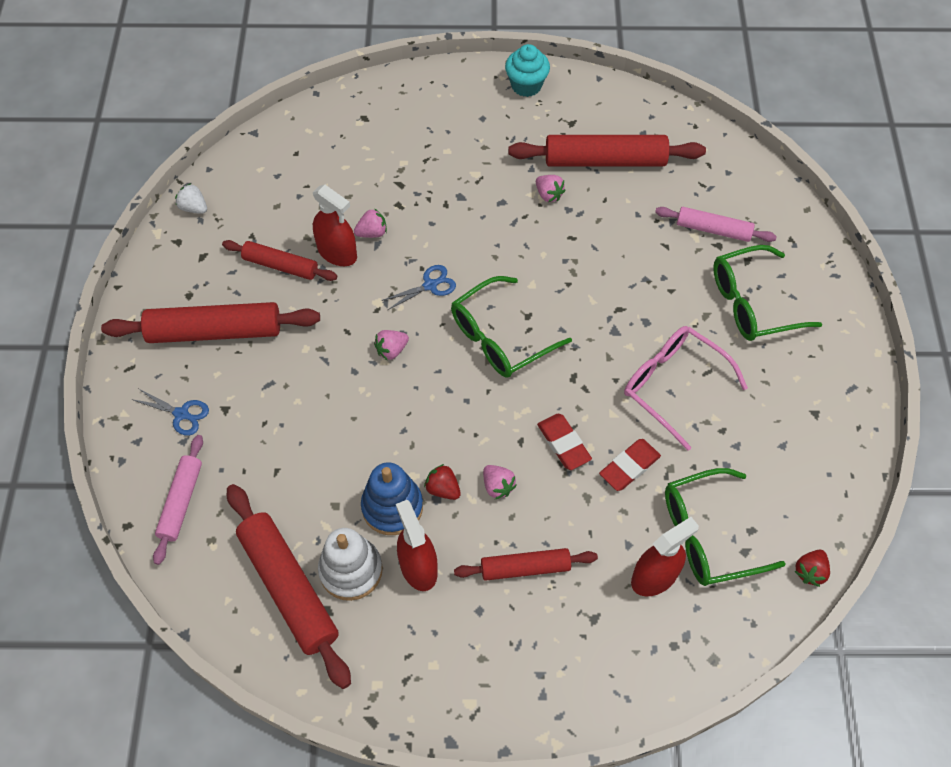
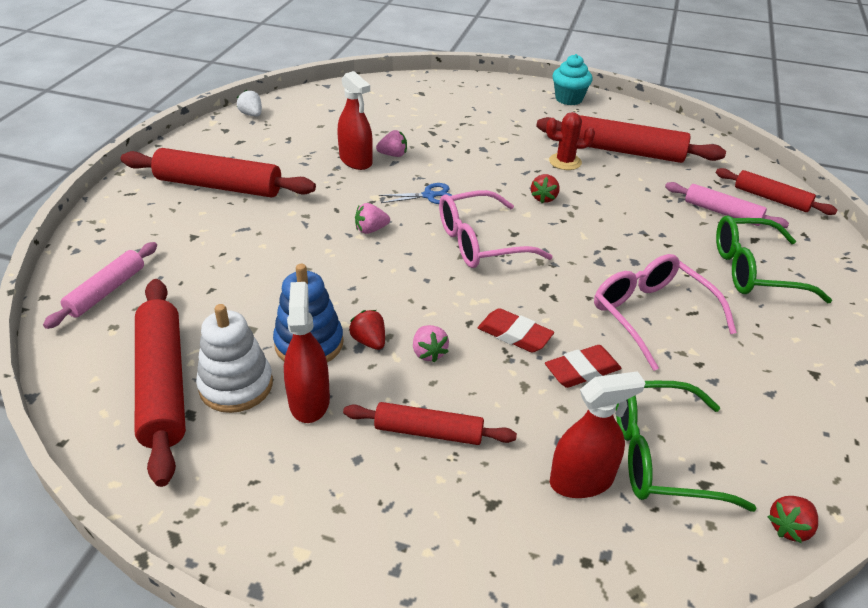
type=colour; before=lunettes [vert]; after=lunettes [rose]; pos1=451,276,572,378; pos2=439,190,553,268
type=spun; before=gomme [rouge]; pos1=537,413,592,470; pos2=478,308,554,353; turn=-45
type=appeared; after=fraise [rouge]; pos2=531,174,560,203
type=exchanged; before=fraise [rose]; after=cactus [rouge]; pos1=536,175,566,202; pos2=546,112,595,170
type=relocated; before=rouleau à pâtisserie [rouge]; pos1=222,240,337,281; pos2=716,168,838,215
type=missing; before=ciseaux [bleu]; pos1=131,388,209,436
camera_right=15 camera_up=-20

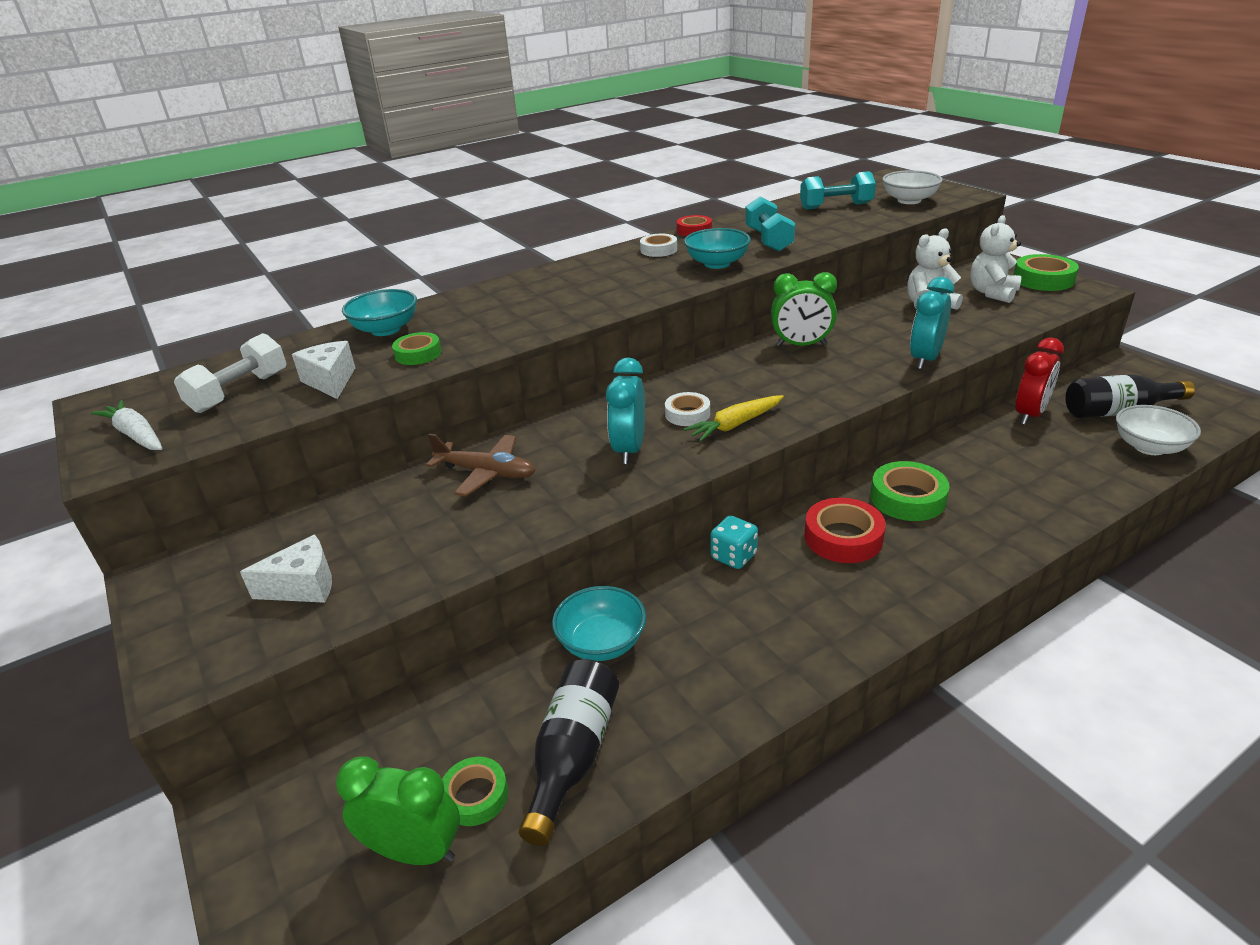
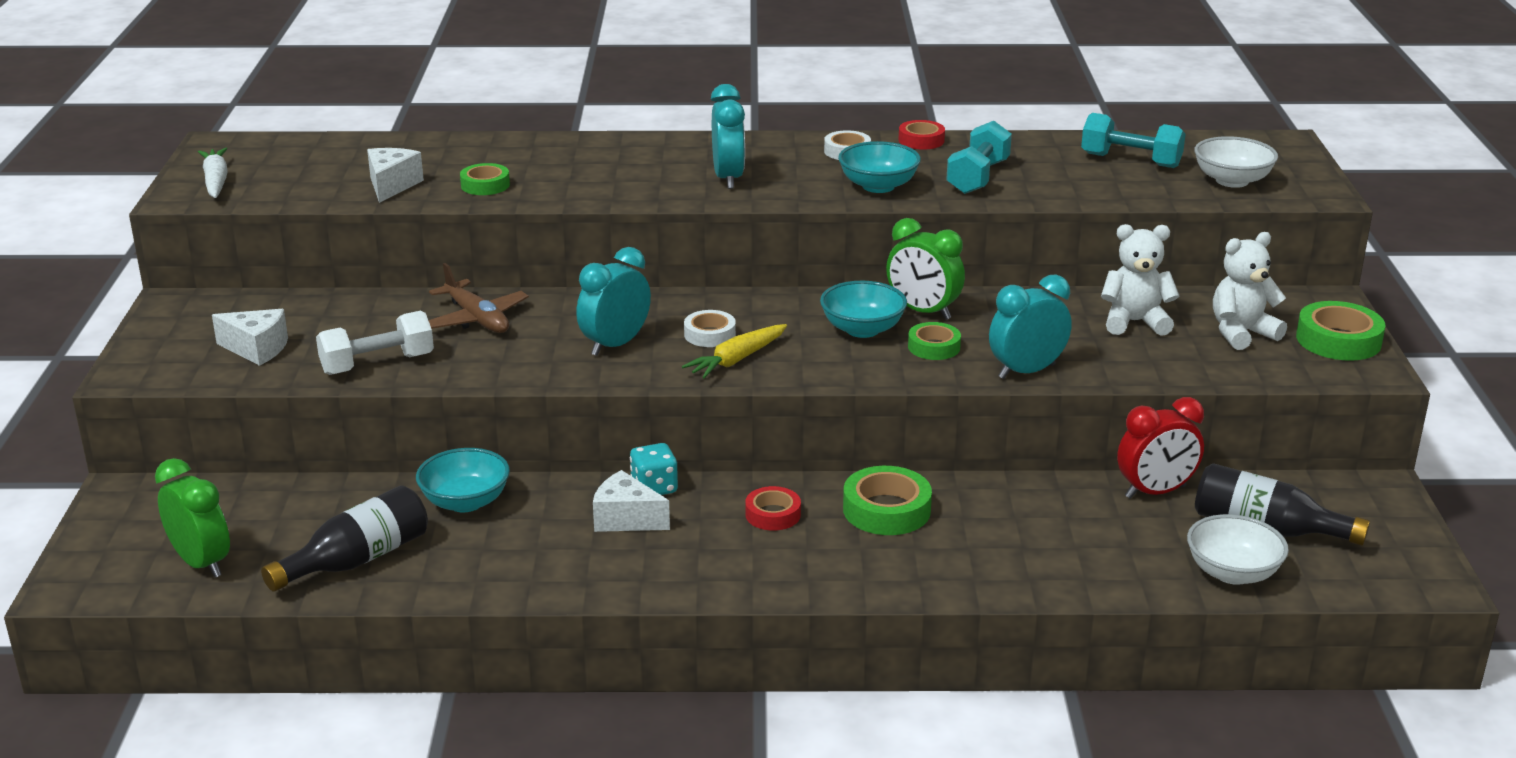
type=relocated; before=haltère [blanc]; pos1=174,333,287,413; pos2=316,311,434,375
type=appeared; after=fromage [blanc]; pos2=593,470,670,532
type=spun; before=carotte [jaune]; pos1=683,395,784,442; pos2=682,324,787,378; turn=-45
type=appeared; after=réveil [turquoise]; pos2=711,84,745,189
type=size; before=ruban adhésif [rouge]; pos1=804,498,886,563; pos2=745,486,801,531; scale=0.63
type=relocated; before=bol [turquoise]; pos1=342,289,417,336; pos2=820,281,907,338
type=relocated; before=ruban adhésif [vert]; pos1=442,757,508,826; pos2=908,322,961,360
camera_right=30 camera_up=-5

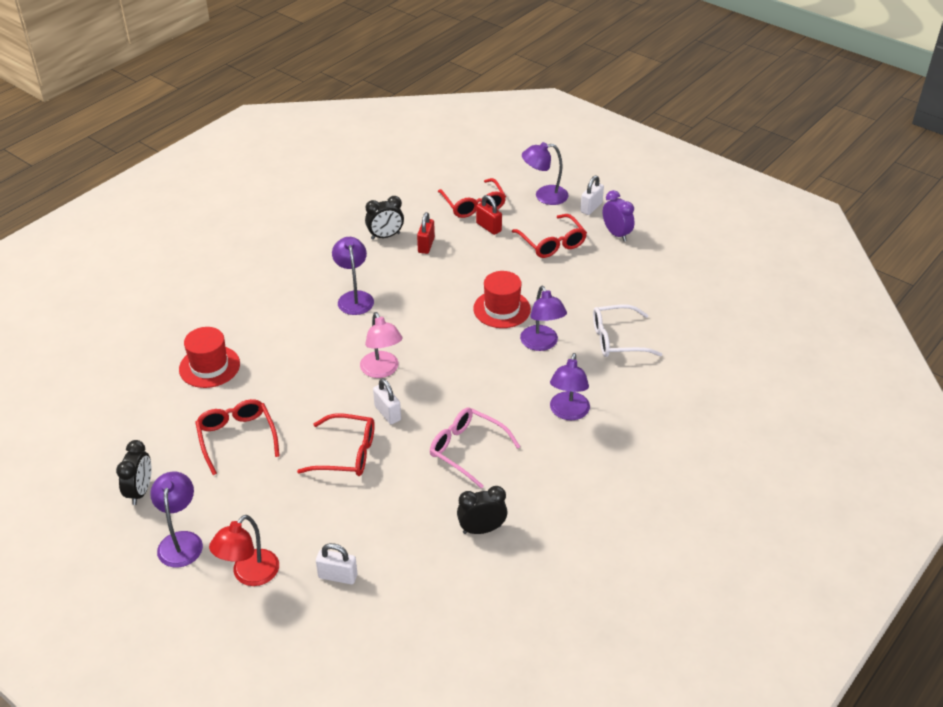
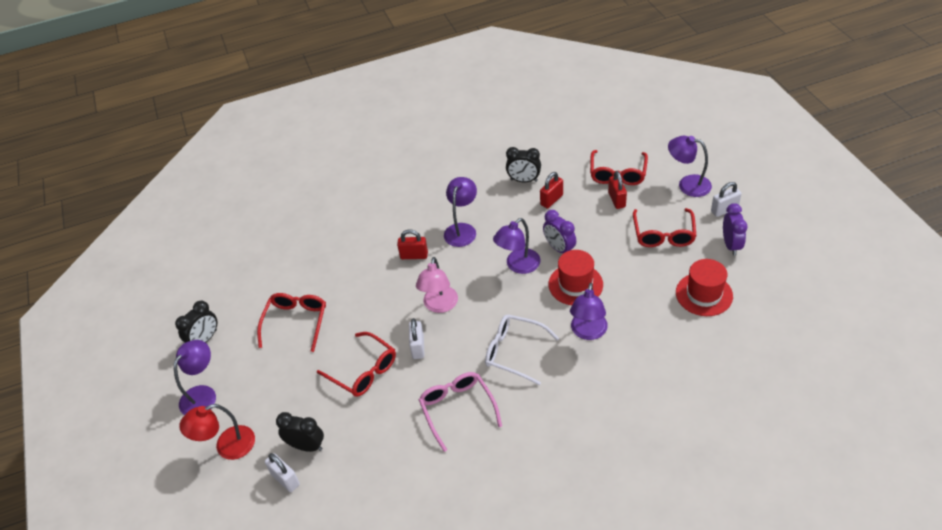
type=relocated; before=réveil [noir]; pos1=457,486,508,534; pos2=276,412,324,452
type=appeared; after=cadenas [rouge]; pos2=397,229,428,259
type=relocated; before=lunettes [blanc]; pos1=593,304,663,357; pos2=485,314,559,385
type=relocated; before=lampe [violet]; pos1=550,353,590,420; pos2=493,218,540,274
type=appeared; after=réveil [violet]; pos2=543,210,576,253
type=relocated; before=chapeau [rouge]; pos1=179,327,240,388; pos2=676,259,733,316
camera_right=35 camera_up=5

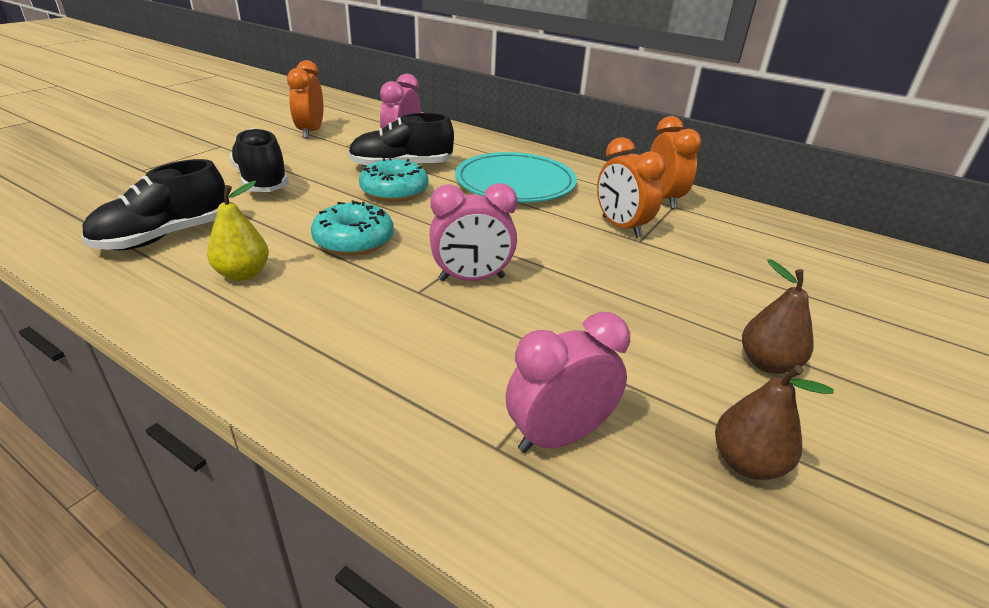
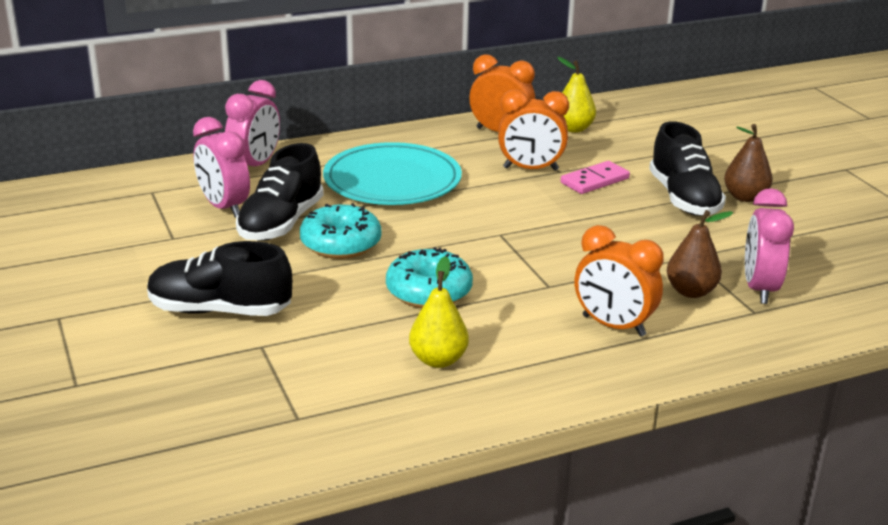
type=relocated; before=réveil [rose]; pos1=429,183,517,281; pos2=225,80,280,167
type=appeared; after=poire [jaune]; pos2=557,57,596,133
type=appeared; after=domino [rose]; pos2=561,161,630,194
type=relocated; before=réveil [orange]; pos1=287,60,323,139; pos2=574,225,664,337
type=relocated; before=chaussure [noir]; pos1=81,159,225,250; pos2=649,121,726,216
type=relocated; before=poire [marron]; pos1=715,365,834,480; pos2=667,210,733,298
camera_right=-55 camera_up=-5

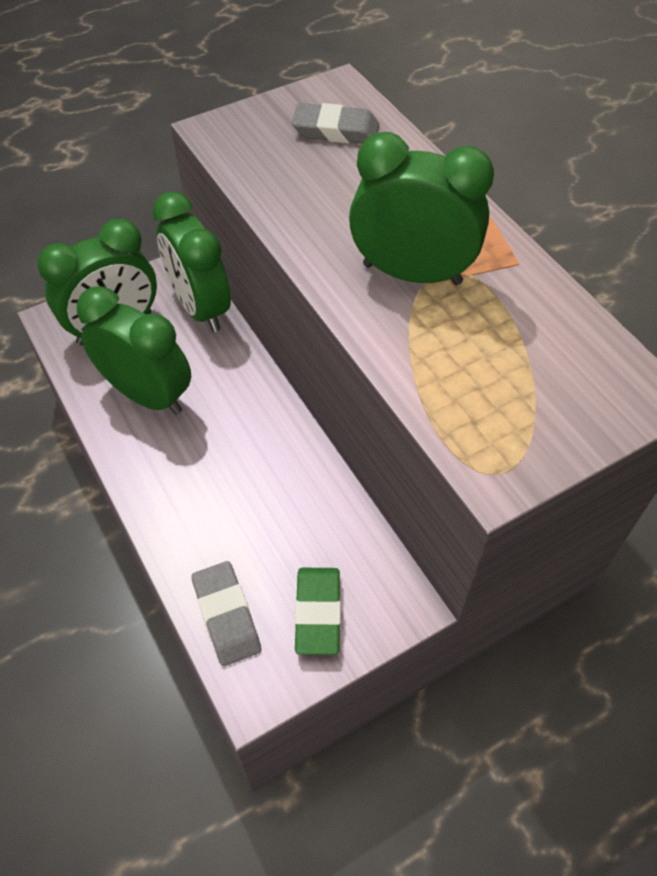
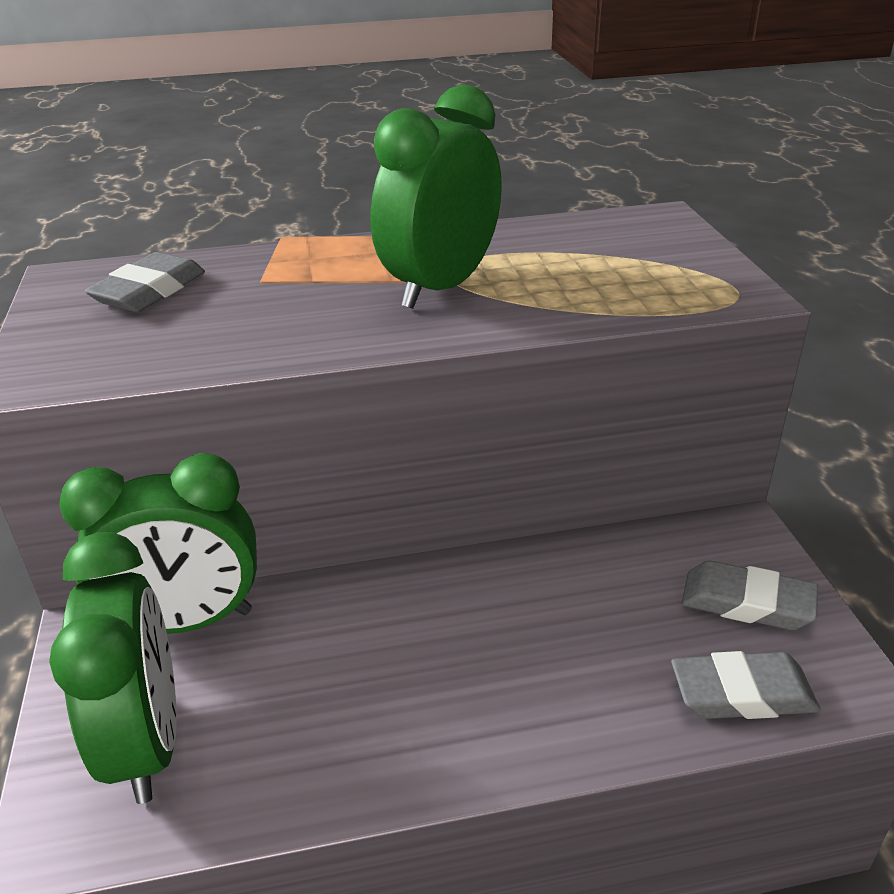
type=colour; before=gomme [vert]; after=gomme [gris]; pos1=294,568,341,655; pos2=682,561,818,630
type=missing; before=réveil [vert]; pos1=77,286,191,415
camera_right=-70 camera_up=-20

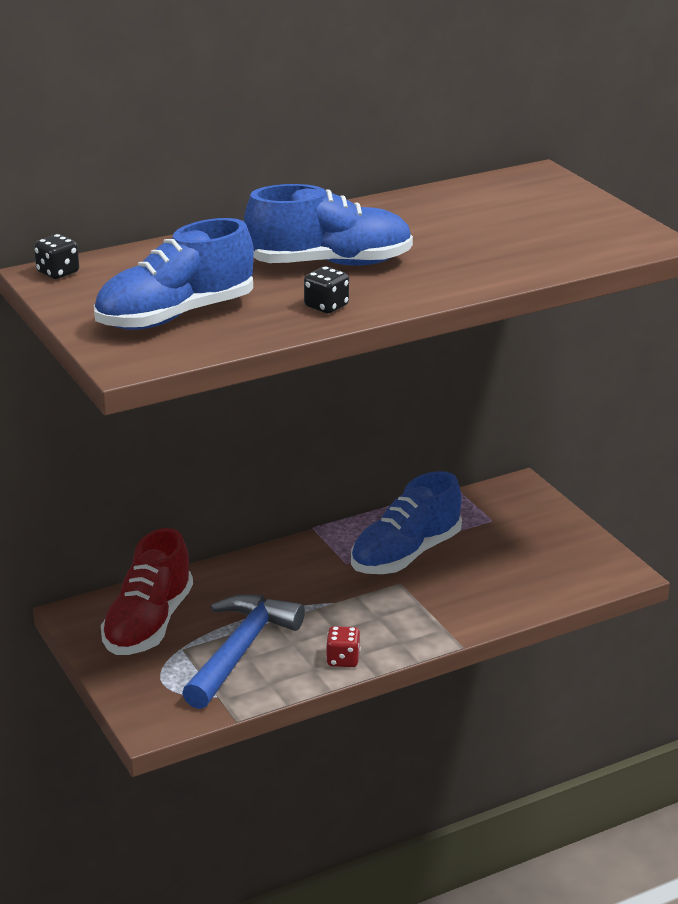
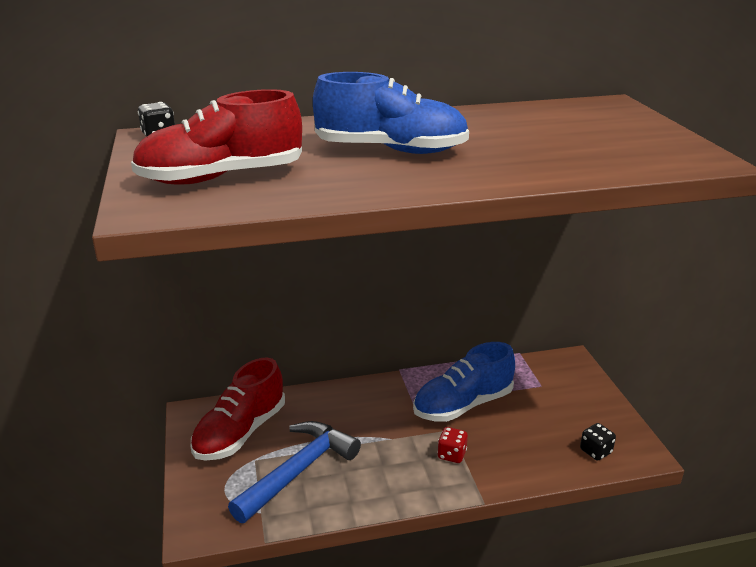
type=colour; before=chaussure [bleu]; after=chaussure [rouge]; pos1=94,218,254,330; pos2=131,89,302,184
type=relocated; before=dé [rouge]; pos1=326,626,360,667; pos2=437,427,468,463
type=relocated; before=dé [noir]; pos1=304,267,349,313; pos2=580,423,616,461
camera_right=15 camera_up=0

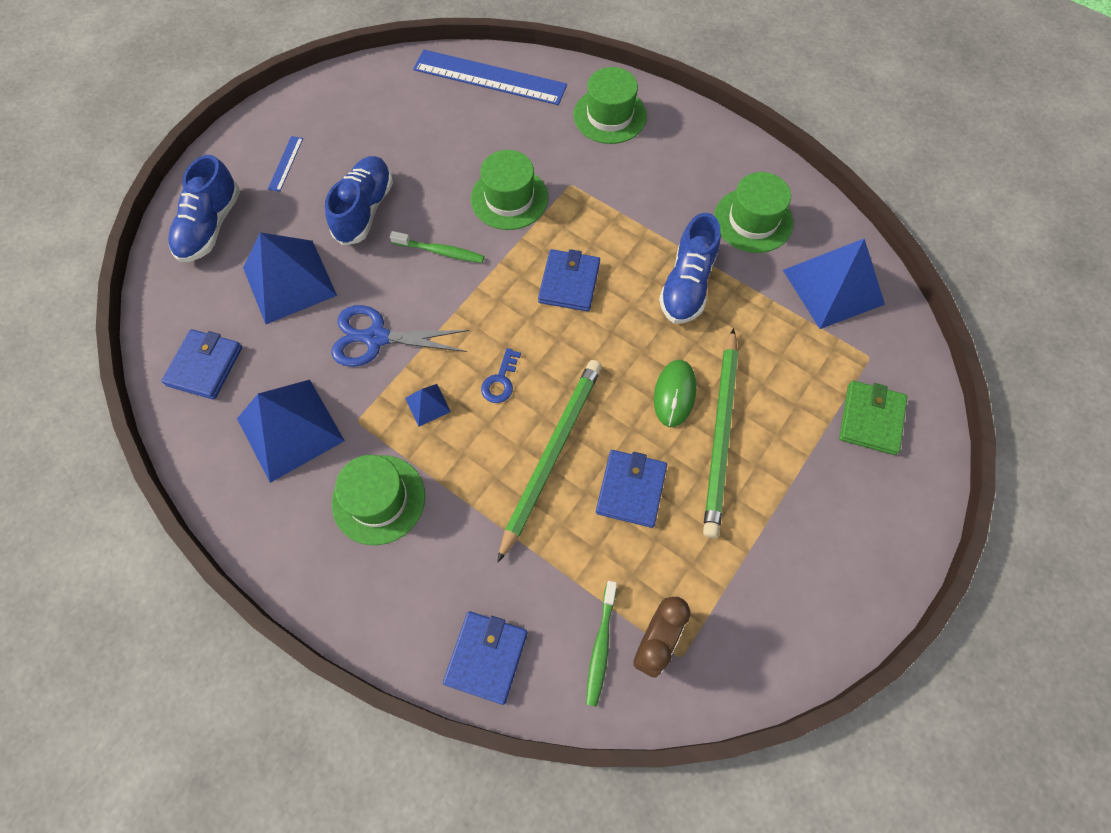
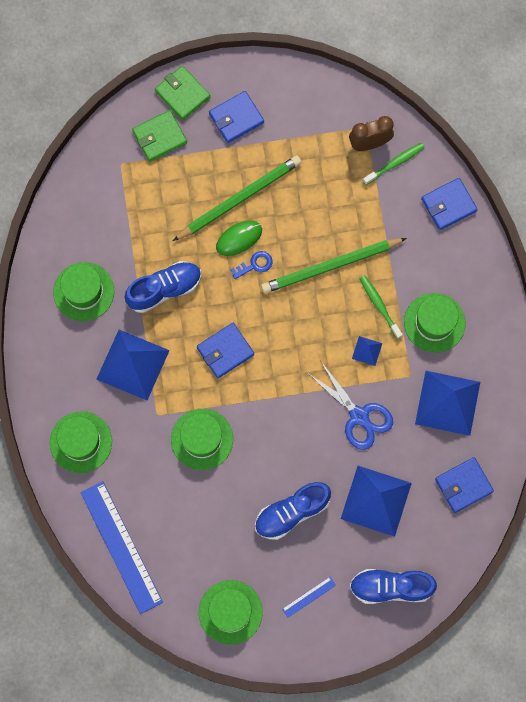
type=relocated; before=pyramide [bleu]; pos1=783,238,885,329; pos2=96,330,170,400
type=appeared; after=portefeuille [vert]; pos2=155,66,210,120
type=appeared; after=chapeau [vert]; pos2=199,580,263,645
type=relocated; before=portefeuille [bleu]; pos1=596,450,667,528; pos2=209,91,264,143
type=relocated; before=clé [bleu]; pos1=481,348,521,403; pos2=230,251,272,279
type=spun; before=chaussure [bleu]; pos1=168,155,240,262; pos2=350,569,437,604; turn=-150
type=relocated; before=brosse à dents [vert]; pos1=390,231,484,263; pos2=360,275,403,339
camera_right=-135 camera_up=10

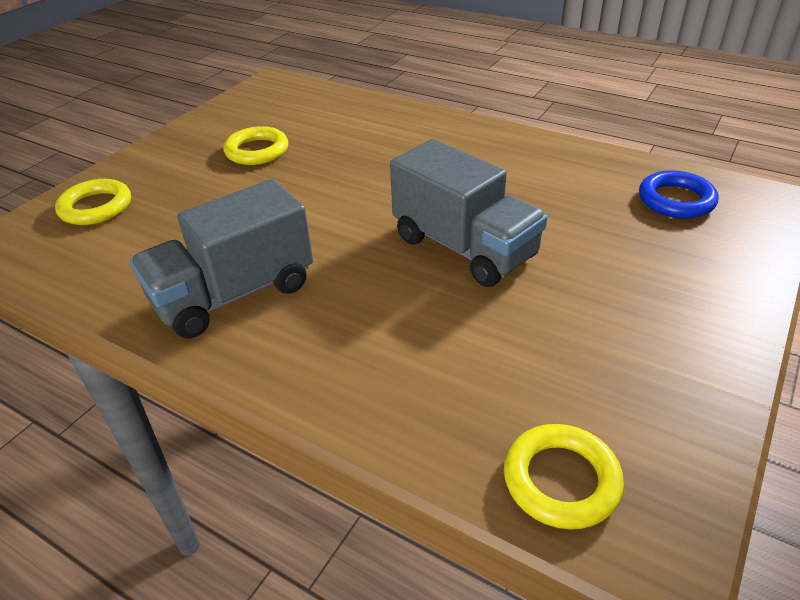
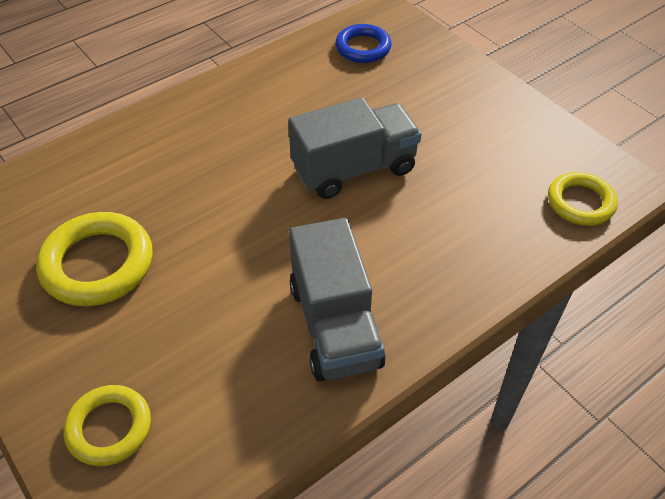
type=size; before=anneau [jaune]; pos1=223,126,288,165; pos2=36,212,153,306; scale=1.55
camera_right=-70 camera_up=10

